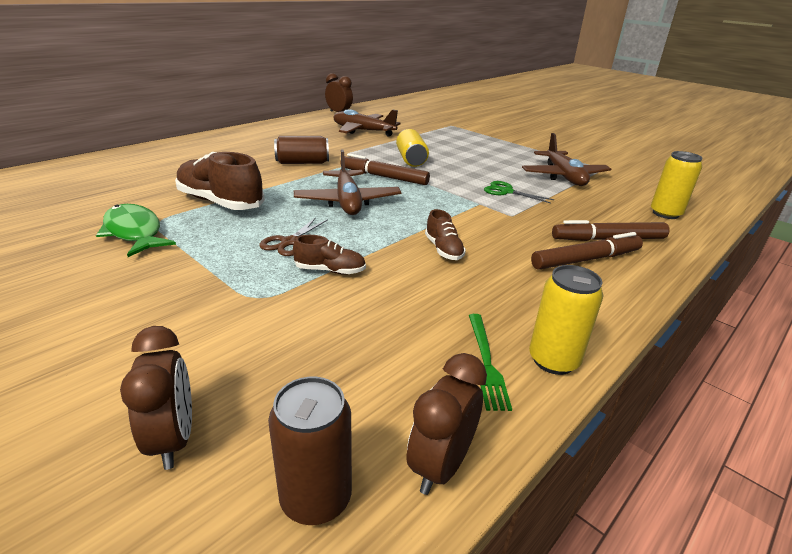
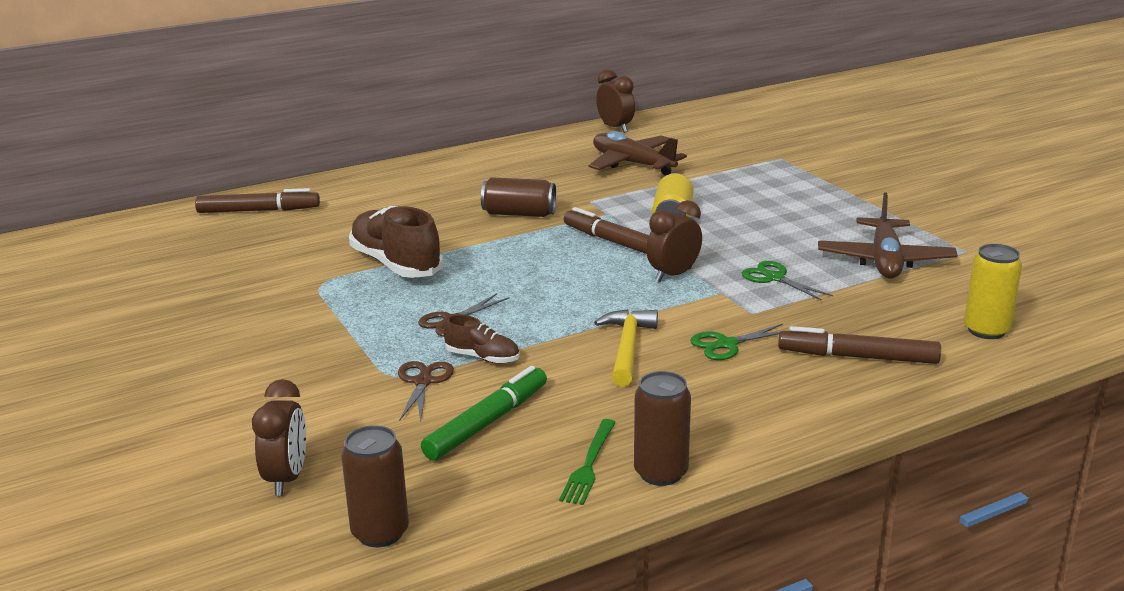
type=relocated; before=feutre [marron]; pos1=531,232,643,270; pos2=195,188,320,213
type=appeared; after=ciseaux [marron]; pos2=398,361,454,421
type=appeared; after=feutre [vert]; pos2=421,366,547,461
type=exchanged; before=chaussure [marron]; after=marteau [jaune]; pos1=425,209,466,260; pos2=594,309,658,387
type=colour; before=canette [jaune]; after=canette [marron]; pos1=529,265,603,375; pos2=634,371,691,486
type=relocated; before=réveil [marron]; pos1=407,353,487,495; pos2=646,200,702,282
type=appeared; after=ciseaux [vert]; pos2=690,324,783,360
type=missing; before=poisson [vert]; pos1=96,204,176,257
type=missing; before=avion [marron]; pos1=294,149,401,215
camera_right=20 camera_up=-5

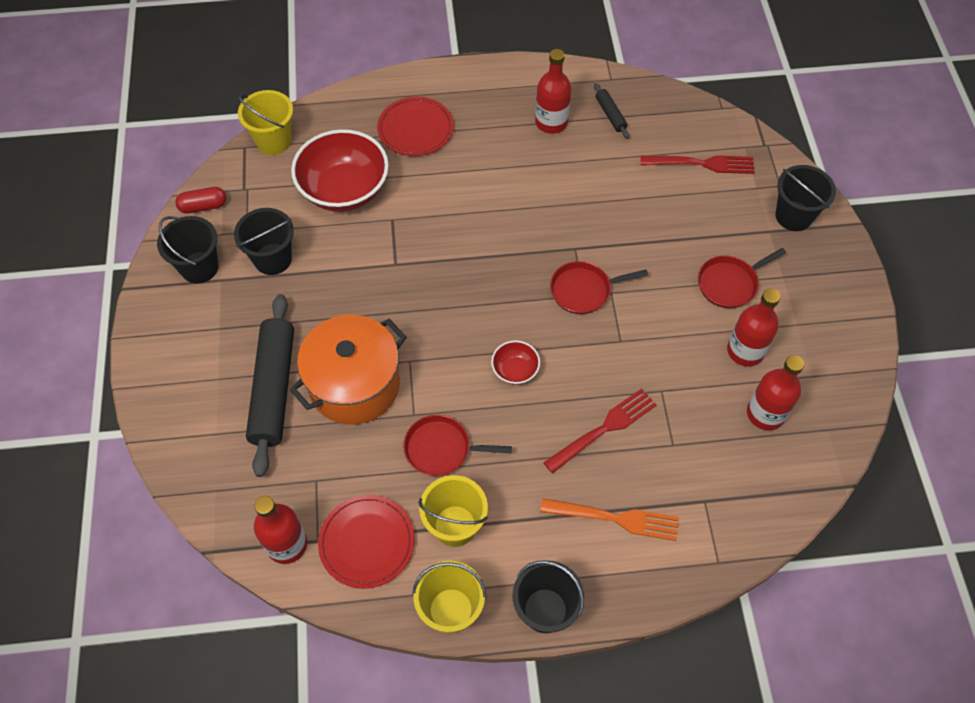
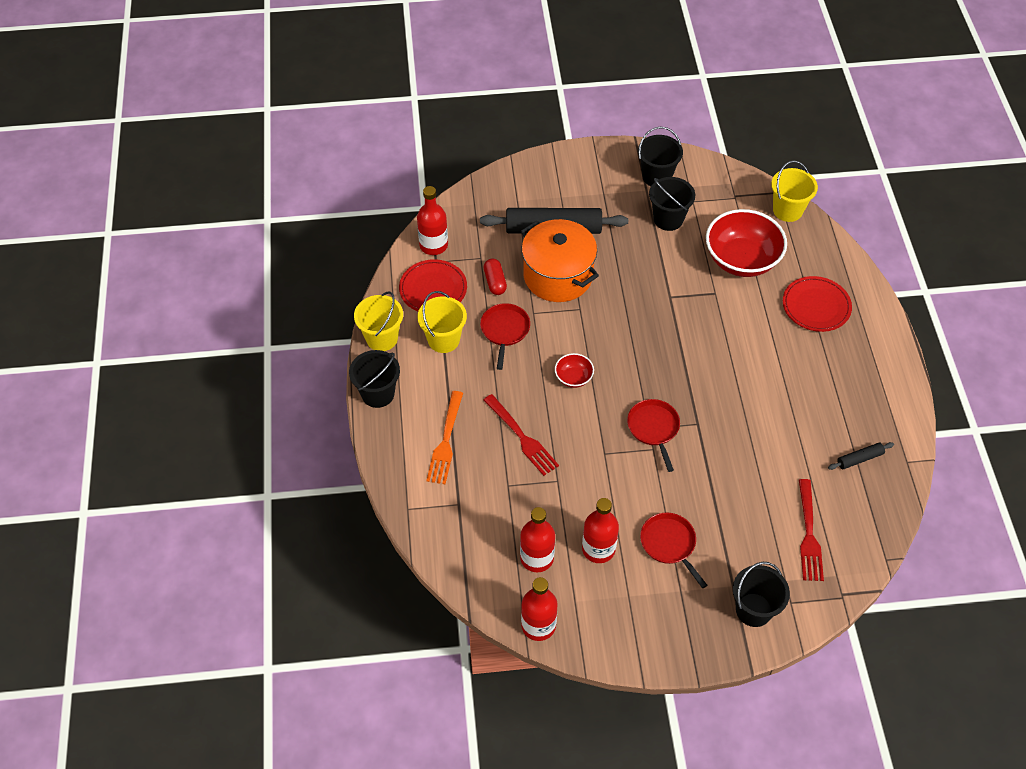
type=relocated; before=gélule [rouge]; pos1=175,187,226,213; pos2=484,258,507,295
type=relocated; before=bouteille [rouge]; pos1=535,49,571,134; pos2=521,577,558,641
camera_right=90 camera_up=-5

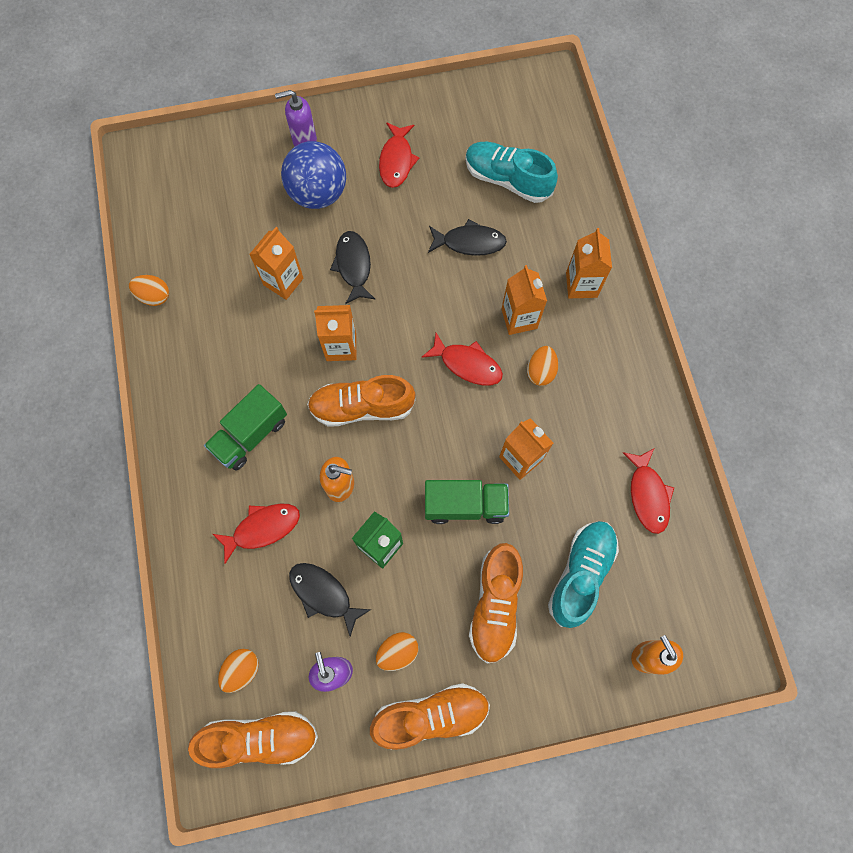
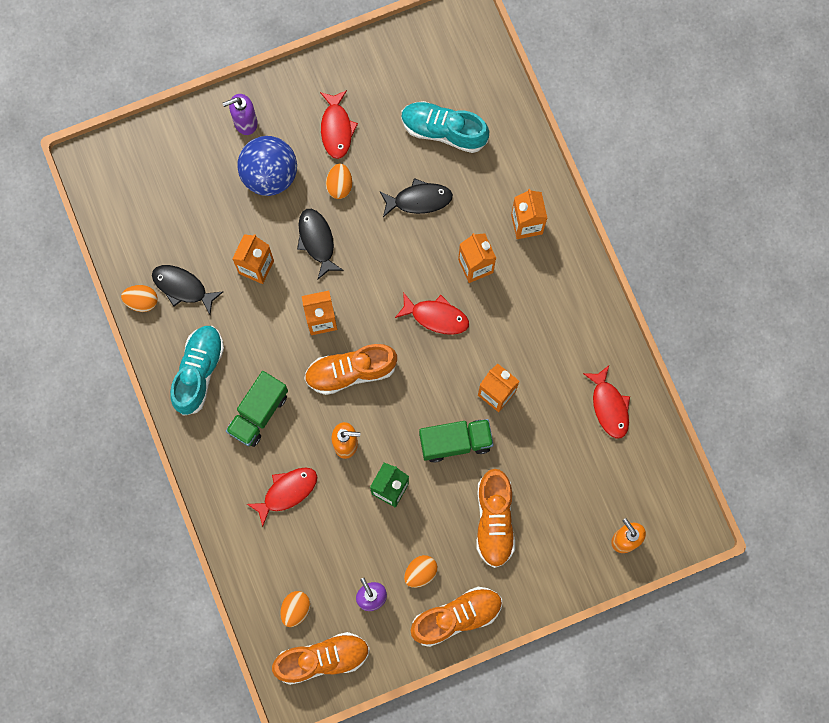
type=relocated; before=poisson [noir]; pos1=289,563,372,637; pos2=152,265,223,315
type=relocated; before=chaussure [turquoise]; pos1=548,521,619,628; pos2=170,326,224,416
type=relocated; before=œuf [orange]; pos1=527,346,558,386; pos2=326,164,352,199
camera_right=-10 camera_up=5

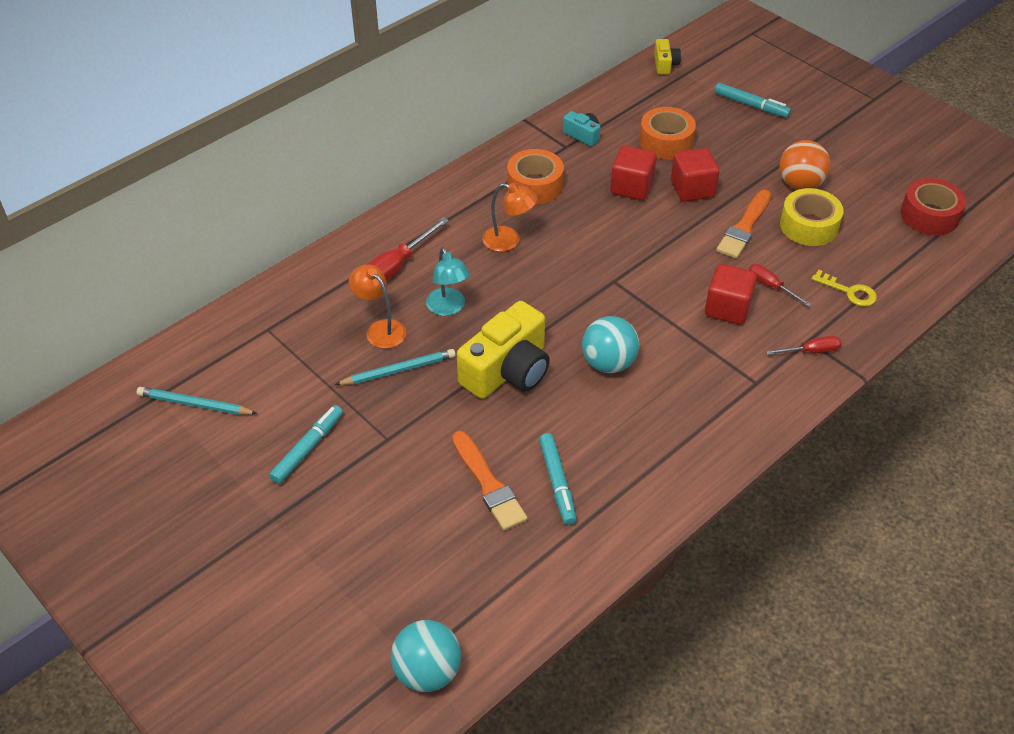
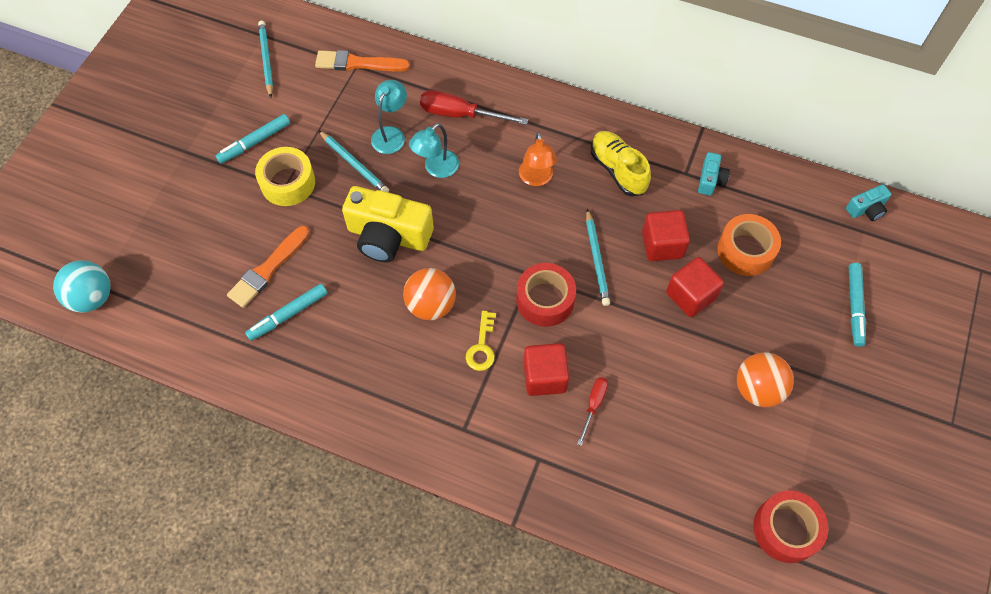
type=spun; before=feutre [turquoise]; pos1=269,405,343,484; pos2=216,114,290,163; turn=135
type=relocated; before=ruban adhésif [jaune]; pos1=780,188,843,246; pos2=255,147,315,206
type=relocated; before=pinceau [orange]; pos1=716,190,771,259; pos2=315,50,410,71
type=colour; before=lampe [orange]; after=lampe [turquoise]; pos1=349,264,406,349; pos2=371,80,407,154
type=colour; before=balle [turquoise]; after=balle [orange]; pos1=582,316,639,373; pos2=403,268,456,320
type=relocated; before=clé [jaune]; pos1=812,270,877,307; pos2=466,311,496,371
type=appeared; after=ruban adhésif [rouge]; pos2=516,263,576,327
type=appeared; after=crayon [turquoise]; pos2=586,209,610,306
type=exchanged; before=ruban adhésif [orange]; after=chaussure [jaune]; pos1=507,149,564,204; pos2=591,131,651,196
type=colour; before=appareil photo [jaune]; after=appareil photo [turquoise]; pos1=654,39,681,75; pos2=846,184,891,221
type=missing; before=tournevis [rouge]; pos1=766,336,842,355
camera_right=65 camera_up=15

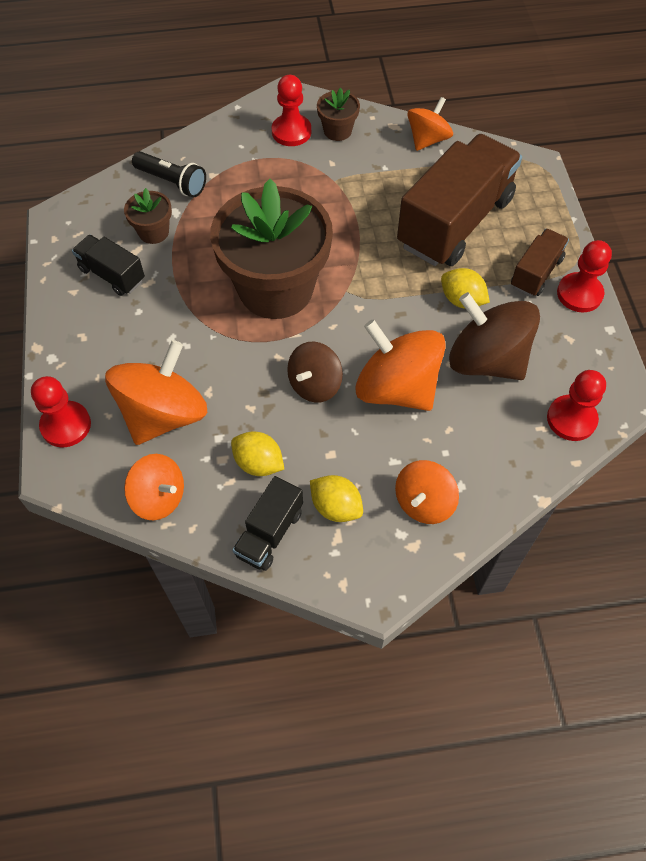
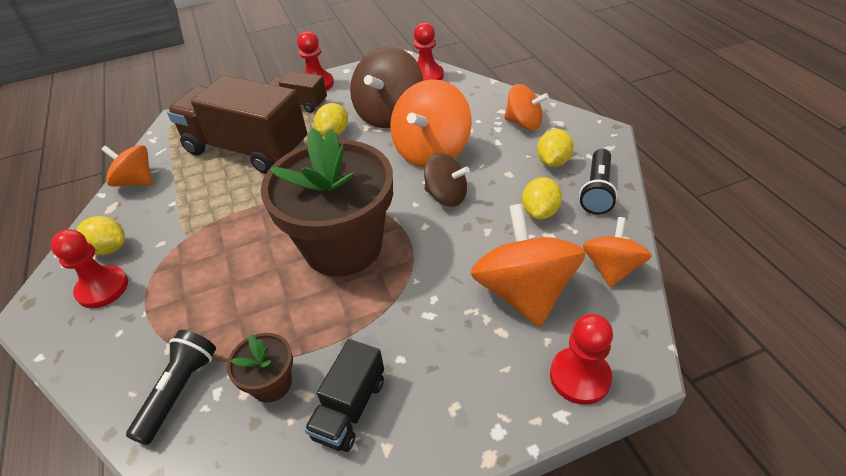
type=exchanged; before=pot de fleurs [marron]; after=citron [jaune]; pos1=317,88,360,141; pos2=76,216,125,255
type=spun; before=toupie [orange]; pos1=105,340,207,445; pos2=470,204,586,327; turn=60
type=exchanged; before=camion [noir]; after=lampe de poche [noir]; pos1=232,476,303,571; pos2=579,149,618,215
camera_right=-100 camera_up=-15

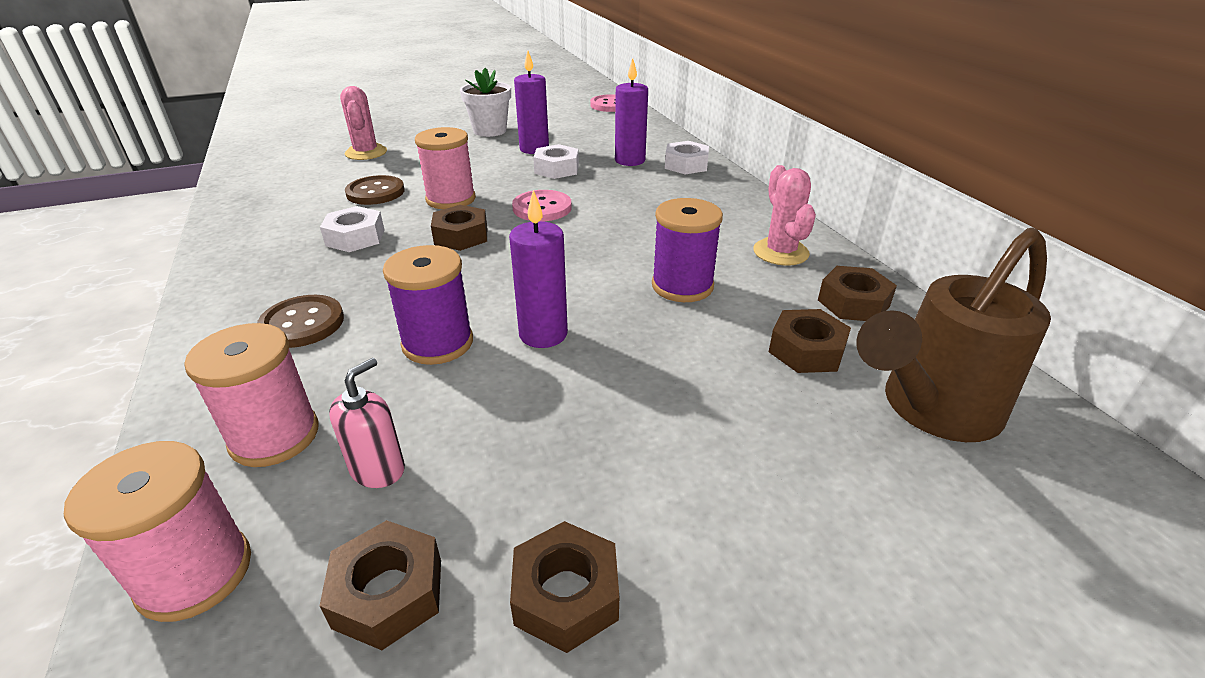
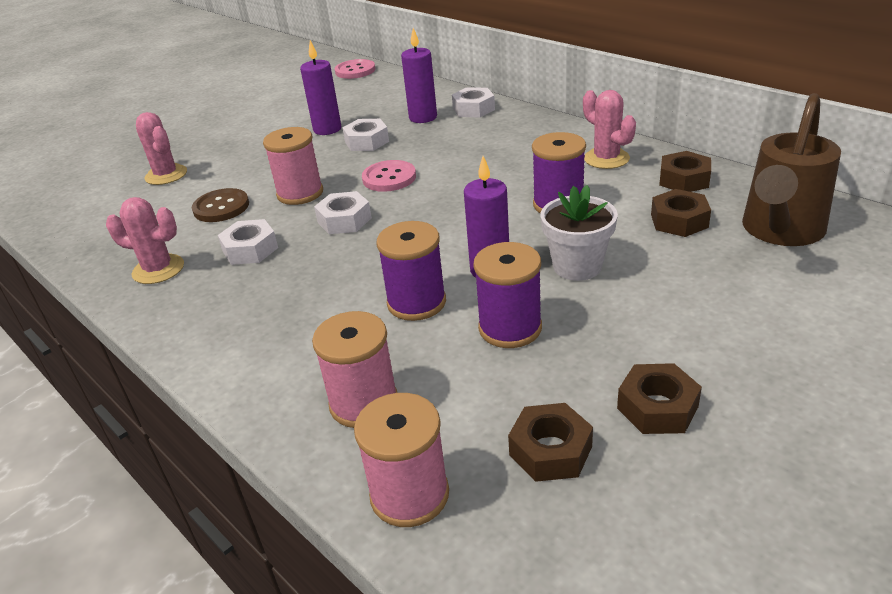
type=appeared; after=cactus [rose]; pos2=106,197,184,284
type=colour; before=écrou [marron]; after=écrou [blanc]; pos1=431,205,487,251; pos2=314,191,372,234
type=appeared; after=bobine [violet]; pos2=473,242,542,348
type=relocated; before=pot de fleurs [blanc]; pos1=460,68,511,137; pos2=540,185,618,281
type=missing; before=bouton [marron]; pos1=257,295,344,348
type=missing; before=distributeur de savon [rose]; pos1=329,358,405,488
camera_right=-20 camera_up=0

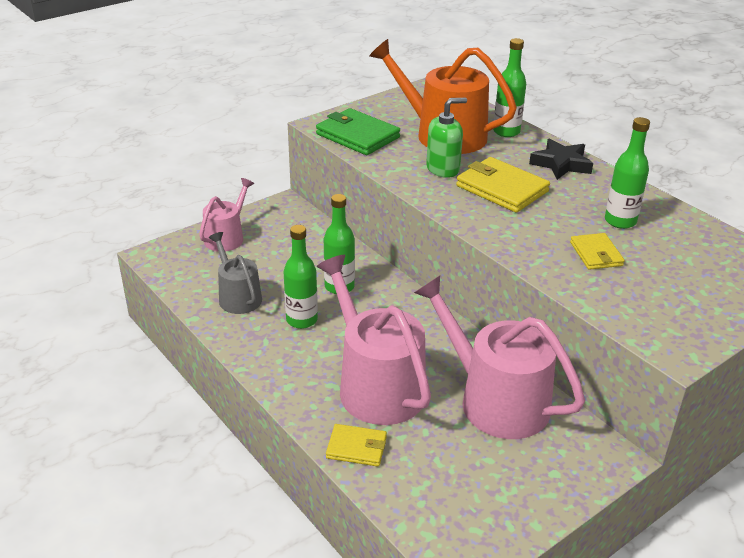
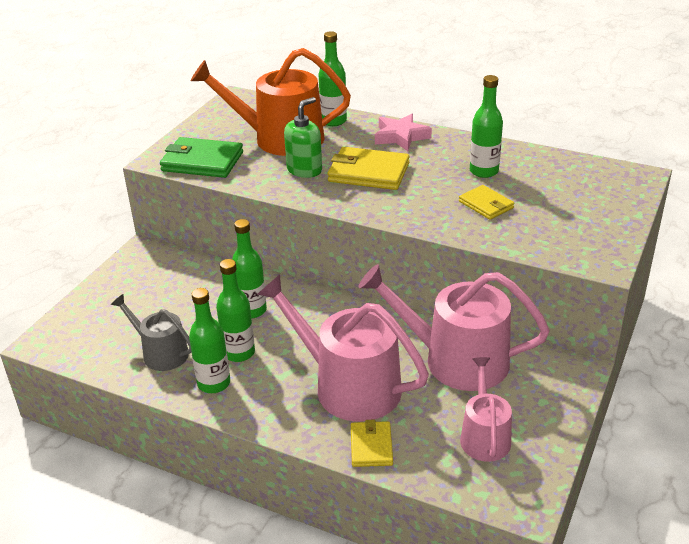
type=appeared; after=bouteille [vert]; pos2=189,288,230,393
type=spun; before=portefeuille [jaune]; pos1=326,424,387,466; pos2=351,420,393,467; turn=-75
type=colour; before=étoile [noir]; after=étoile [rose]; pos1=529,139,593,180; pos2=375,114,432,151
type=relocated; before=arrosoir [rose]; pos1=199,178,254,252; pos2=460,357,512,462
camera_right=-25 camera_up=0

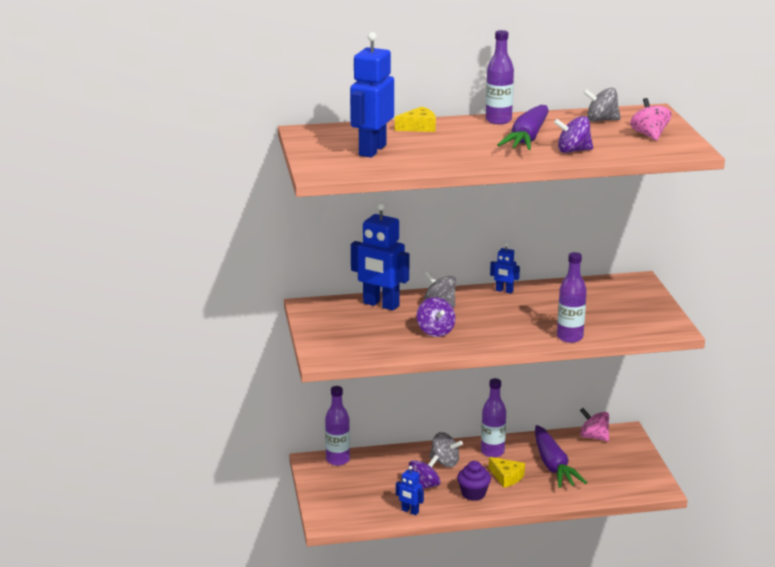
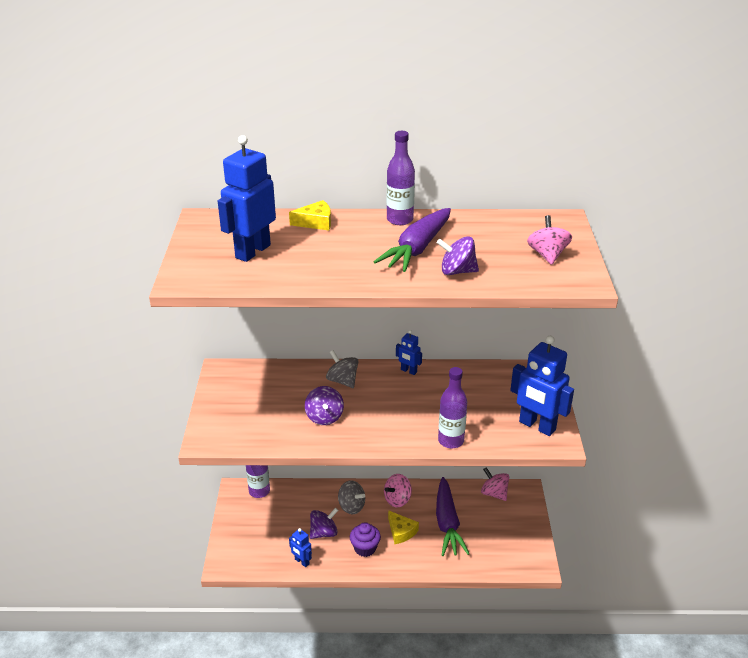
type=exchanged; before=bouteille [violet]; after=toupie [rose]; pos1=481,378,506,458; pos2=384,474,412,507
type=relocated; before=robot [bleu]; pos1=351,202,409,311; pos2=510,336,574,436
type=missing; before=toupie [gris]; pos1=583,88,621,122
camera_right=10 camera_up=10

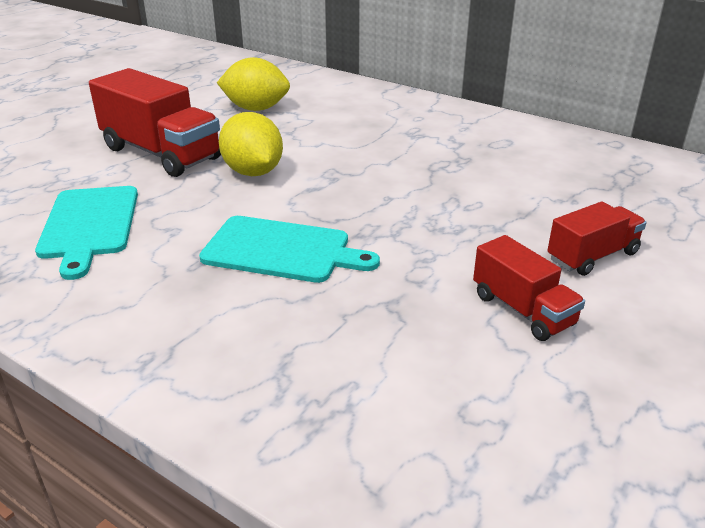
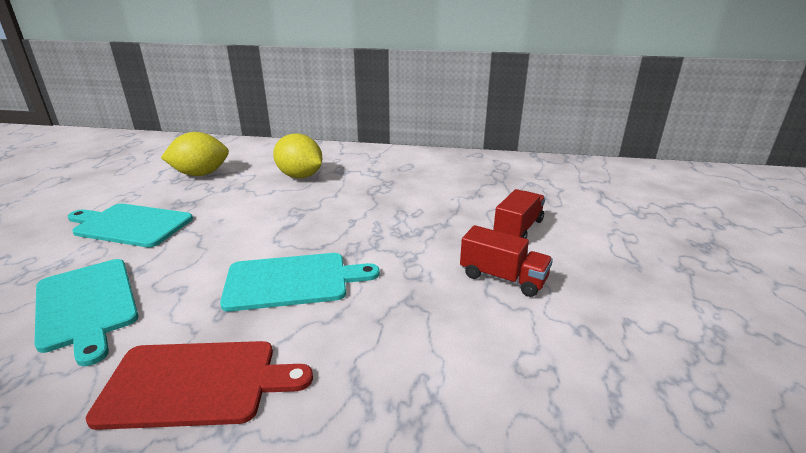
type=exchanged; before=camion [rouge]; after=planche à découper [turquoise]; pos1=89,68,221,177; pos2=68,204,193,247
type=appeared; after=planche à découper [rouge]; pos2=86,341,313,430
type=relocated; before=citron [jaune]; pos1=219,112,283,176; pos2=273,133,322,178
camera_right=-25 camera_up=-5

